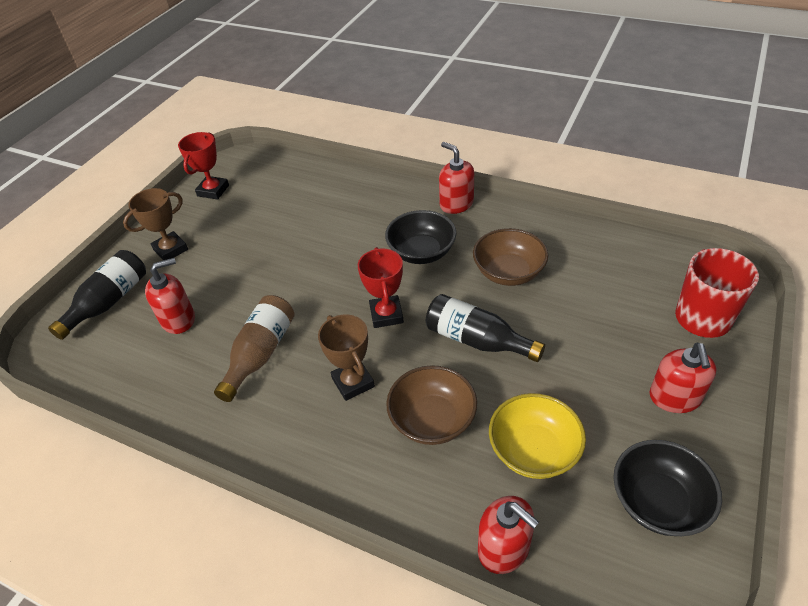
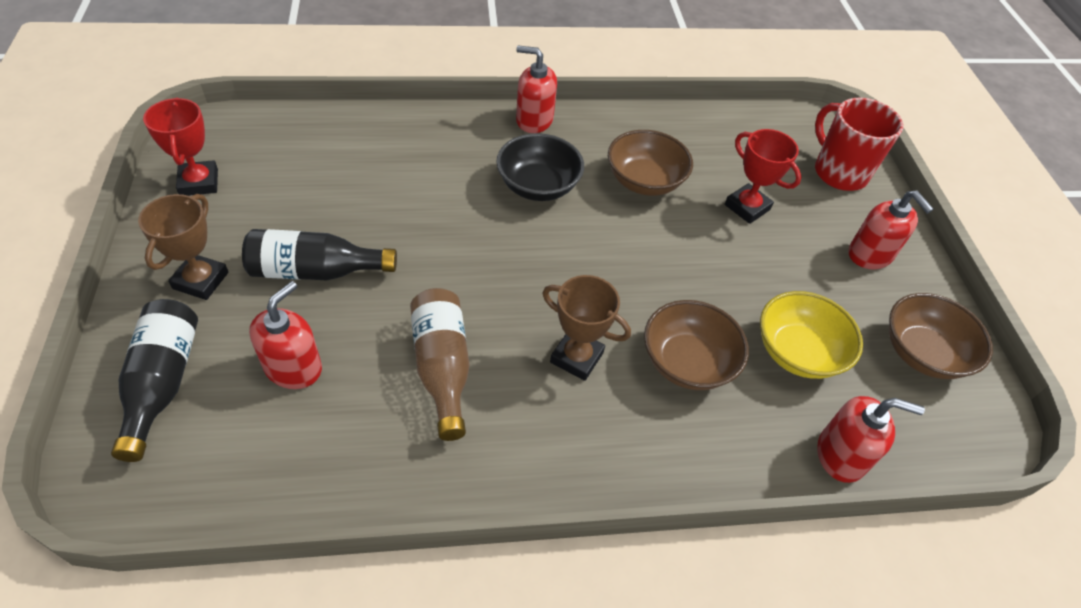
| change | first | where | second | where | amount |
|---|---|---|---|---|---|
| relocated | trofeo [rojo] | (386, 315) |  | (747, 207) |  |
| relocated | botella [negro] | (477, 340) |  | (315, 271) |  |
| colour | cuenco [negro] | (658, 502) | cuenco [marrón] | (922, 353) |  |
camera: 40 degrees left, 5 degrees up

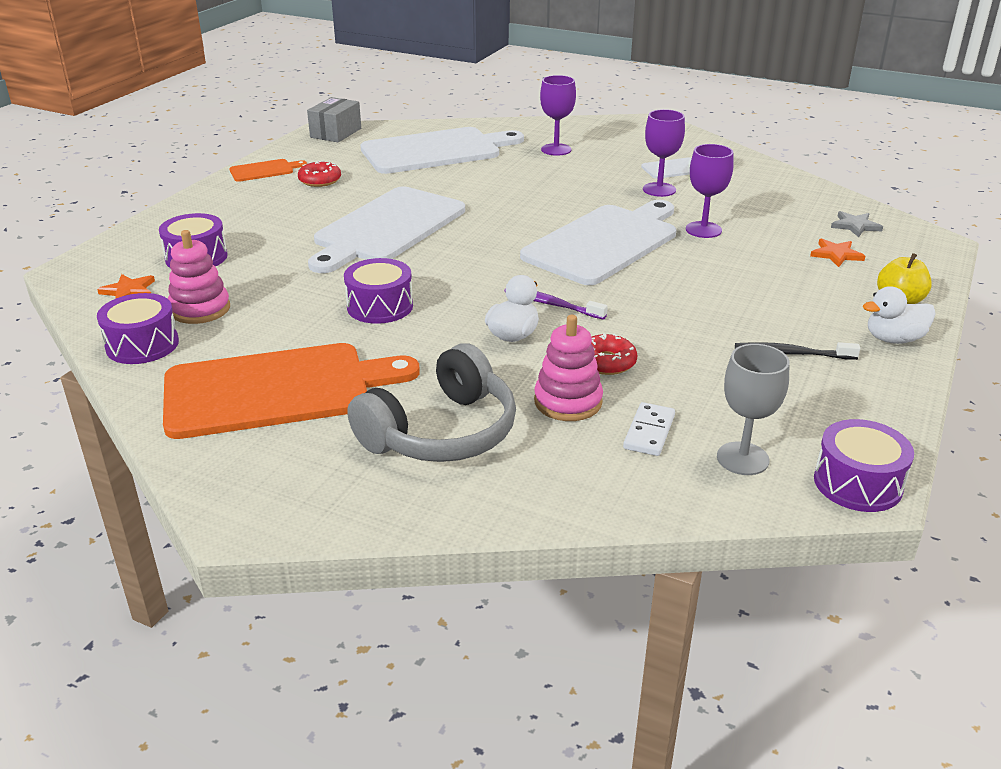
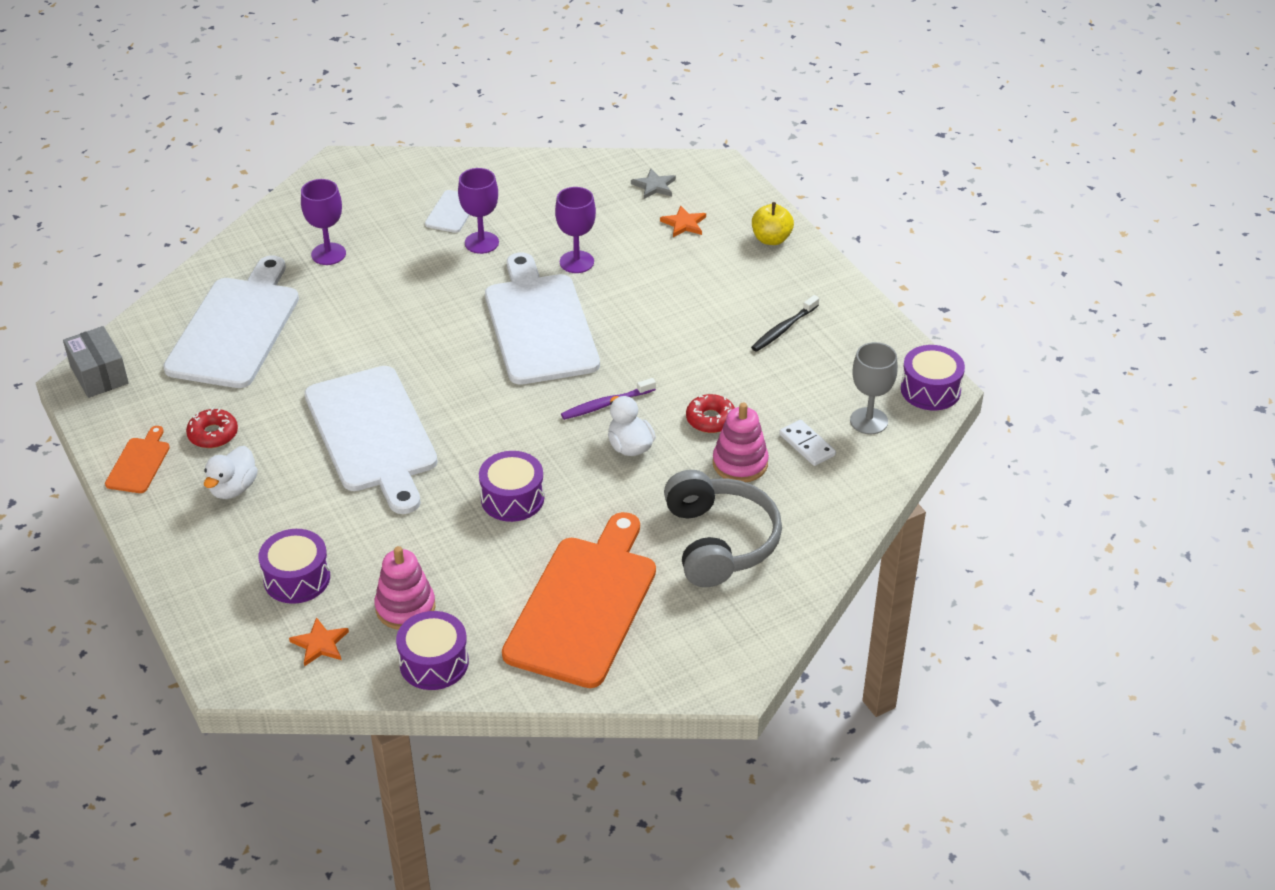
| change | first | where | second | where | amount |
|---|---|---|---|---|---|
| relocated | pato [blanco] | (893, 339) |  | (233, 488) |  |
camera: 55 degrees left, 10 degrees up

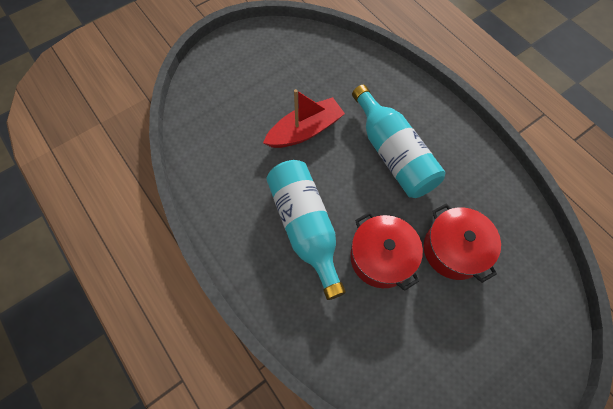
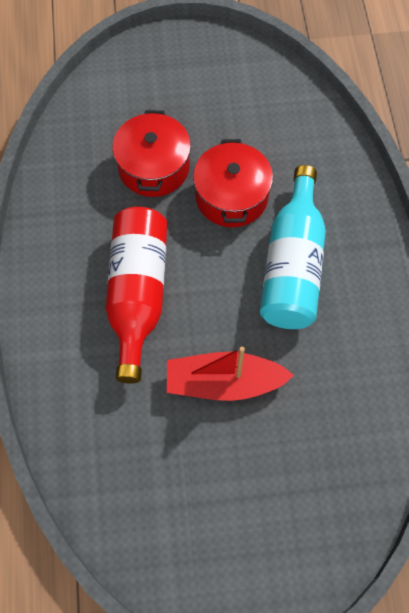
| change | first | where | second | where | amount |
|---|---|---|---|---|---|
| colour | botella [turquesa] | (393, 153) | botella [rojo] | (137, 294) |  |
camera: 150 degrees left, 0 degrees up

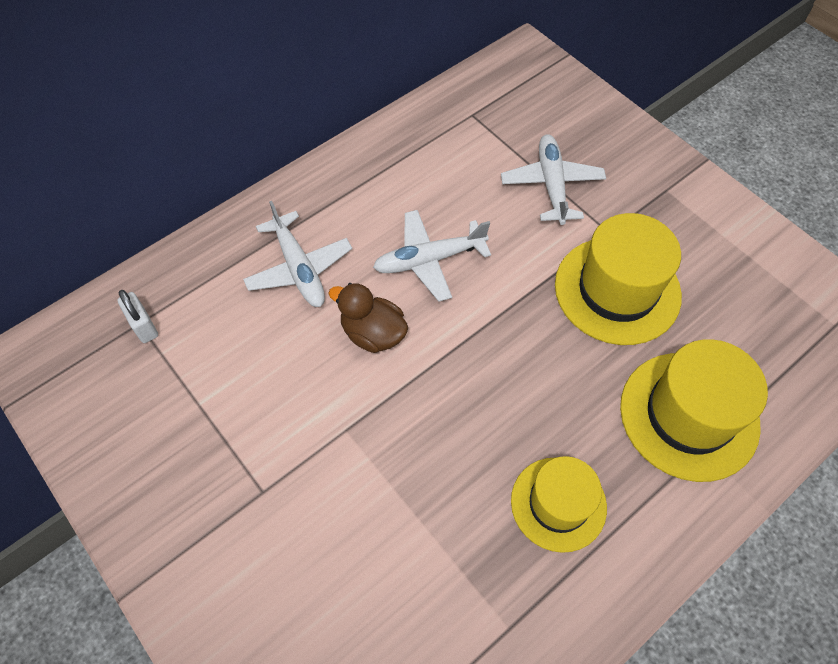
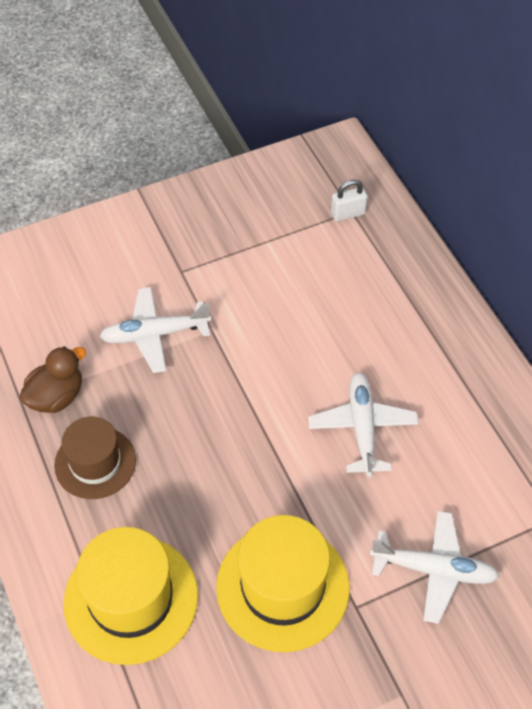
| change | first | where | second | where | amount |
|---|---|---|---|---|---|
| relocated | avión [blanco] | (299, 268) |  | (155, 334) |  |
| relocated | pato [marrón] | (373, 333) |  | (56, 396) |  |
| colour | sombrero [amarillo] | (558, 504) | sombrero [marrón] | (95, 462) |  |
camera: 105 degrees right, 5 degrees down

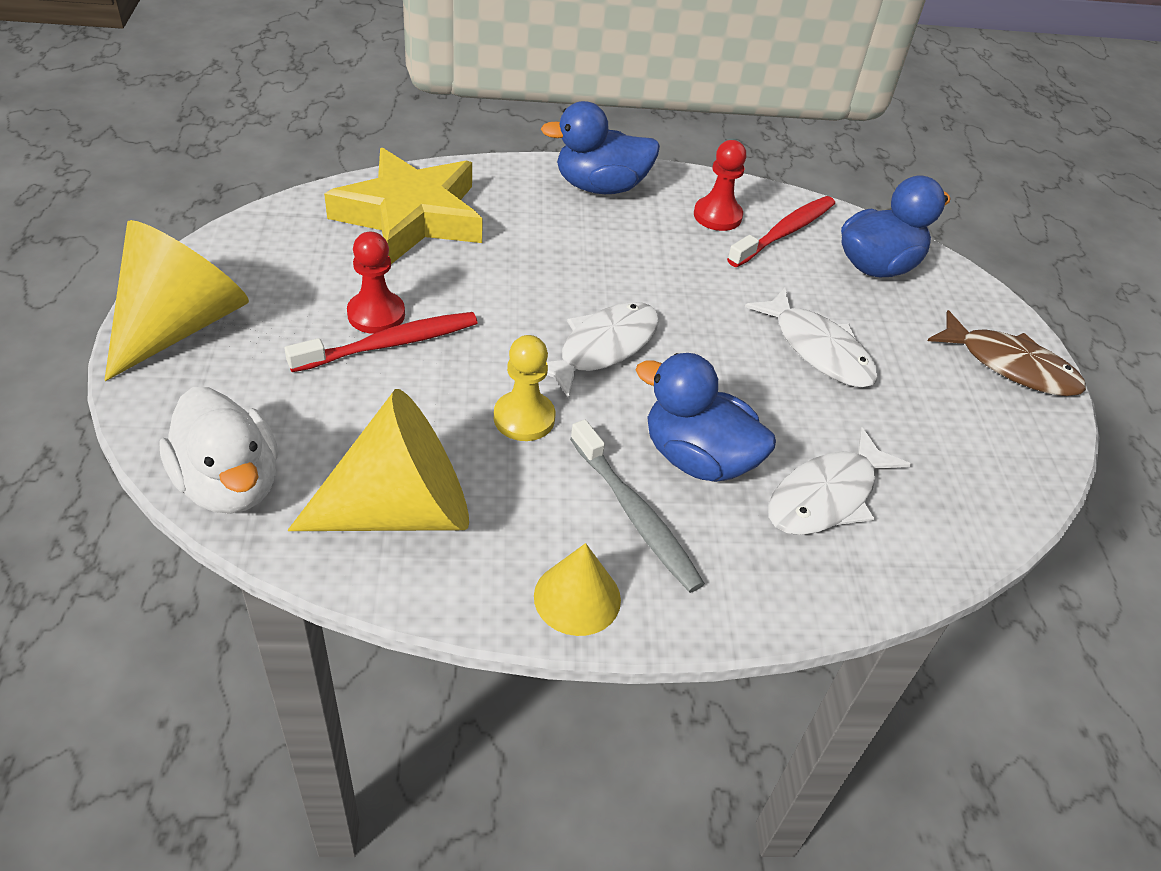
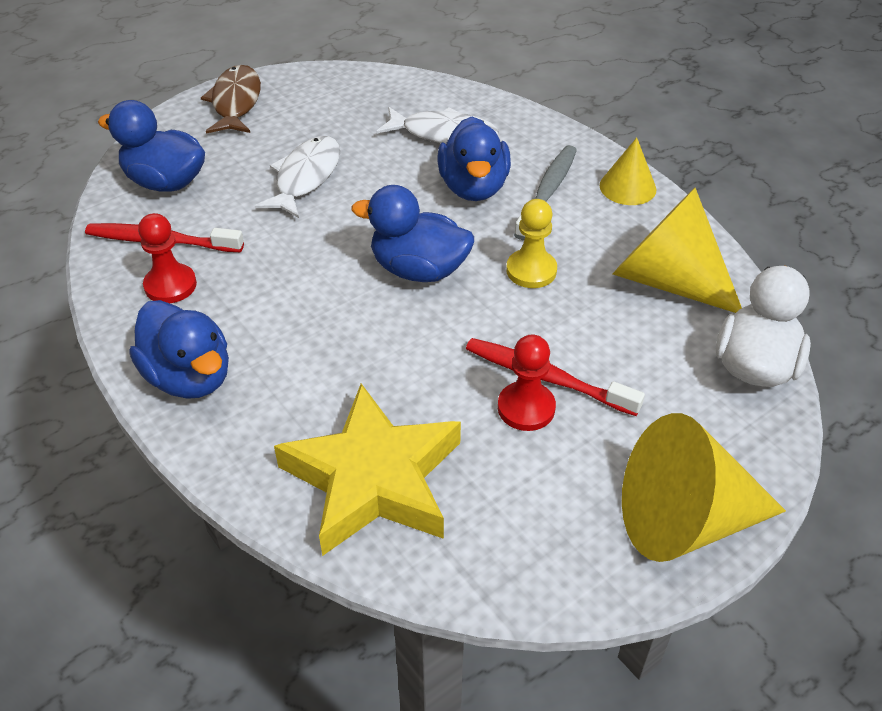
| change | first | where | second | where | amount |
|---|---|---|---|---|---|
| exchanged | pez [blanco] | (603, 348) | pato [azul] | (418, 270) |  |
camera: 120 degrees left, 0 degrees up

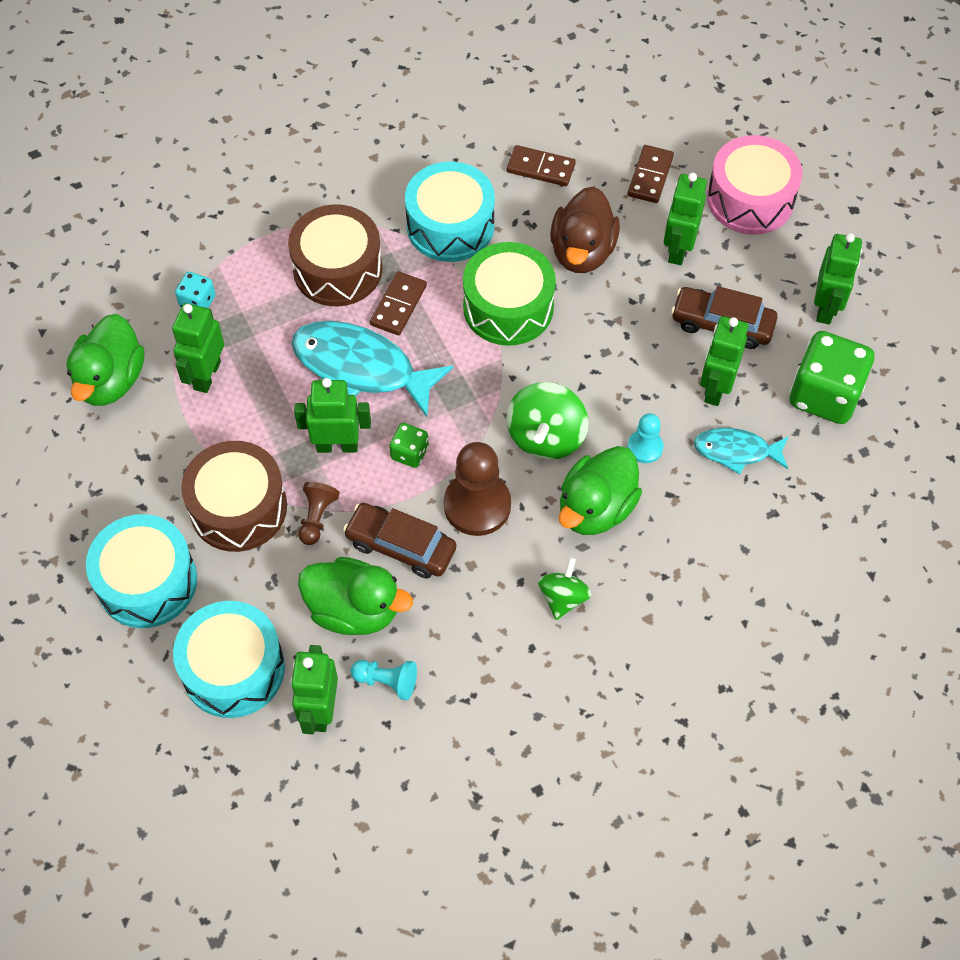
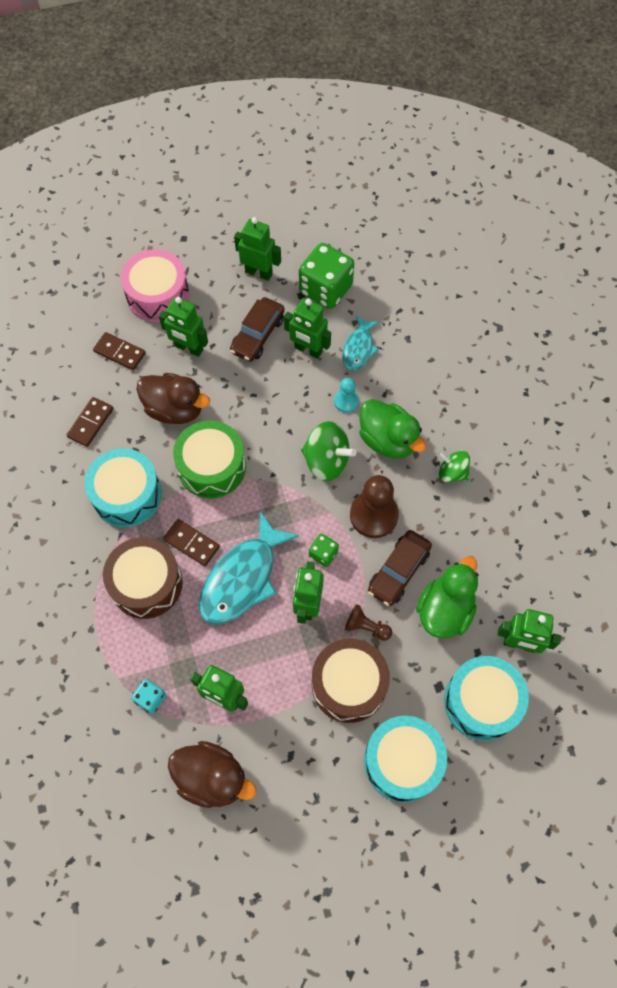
| change | first | where | second | where | amount |
|---|---|---|---|---|---|
| missing | peón [turquesa] | (387, 681) |  |  |  |
| colour | pato [verde] | (111, 380) | pato [marrón] | (212, 778) |  |
camera: 80 degrees left, 5 degrees up

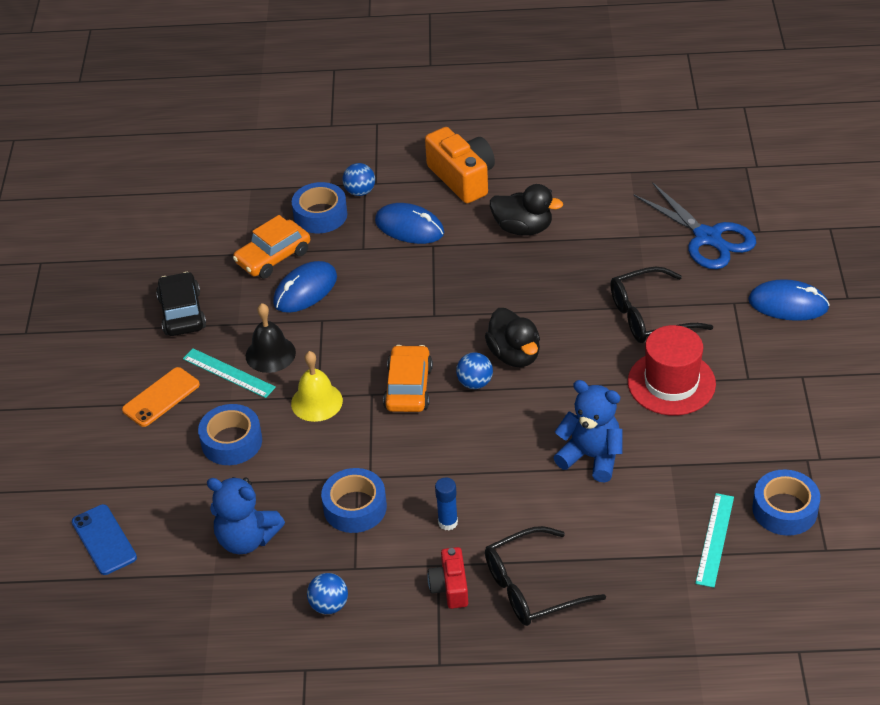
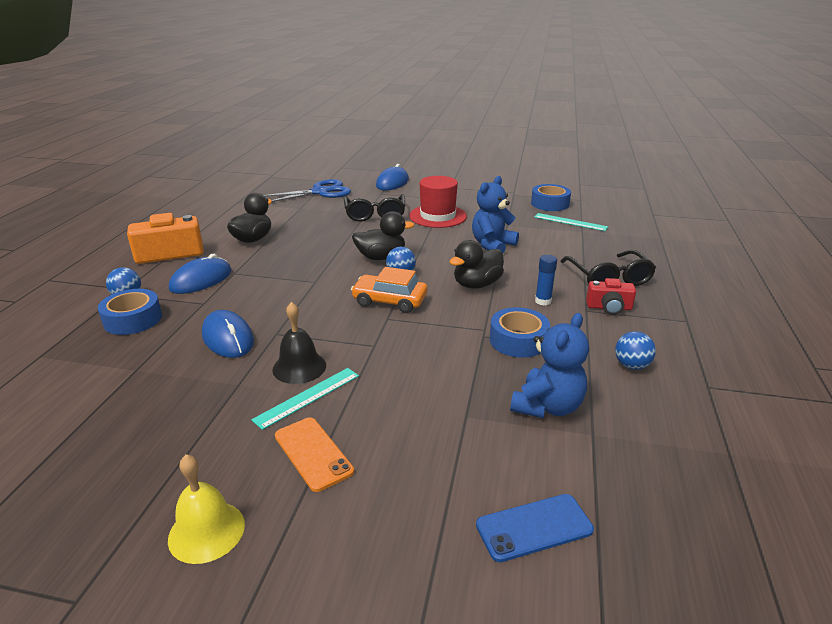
| change | first | where | second | where | amount |
|---|---|---|---|---|---|
| missing | coche [negro] | (182, 313) |  |  |  |
| missing | cinta adhesiva [azul] | (231, 441) |  |  |  |
| missing | coche [naranja] | (273, 257) |  |  |  |
| appeared |  |  | pato [negro] | (476, 284) |  |
| relocated | campana [amarillo] | (316, 402) |  | (206, 531) |  |
camera: 80 degrees left, 15 degrees down

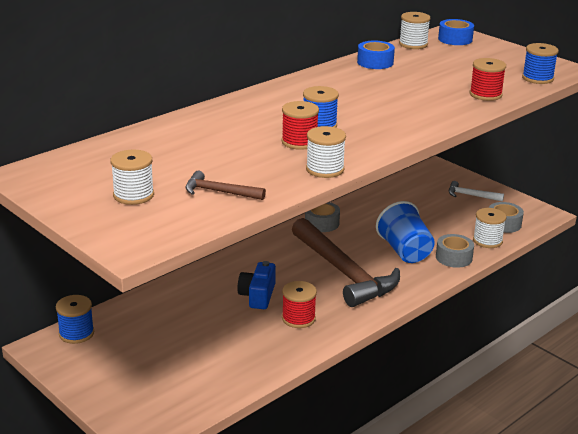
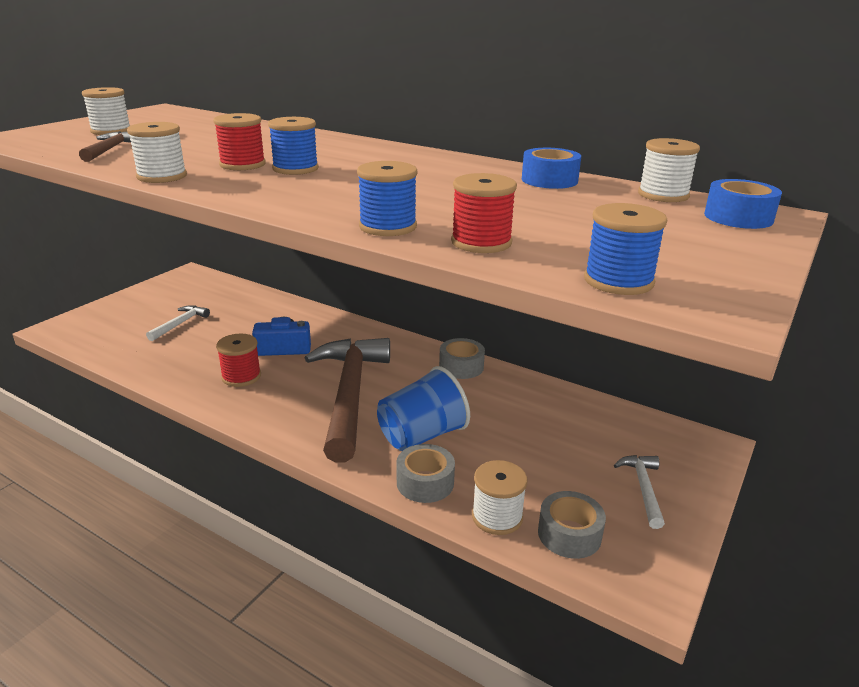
| change | first | where | second | where | amount |
|---|---|---|---|---|---|
| appeared |  |  | martillo [blanco] | (180, 324) |  |
| relocated | carrete [azul] | (76, 333) |  | (388, 226) |  |
| spun | martillo [marrón] | (344, 272) |  | (349, 394) | 135 degrees clockwise |
camera: 75 degrees right, 0 degrees up

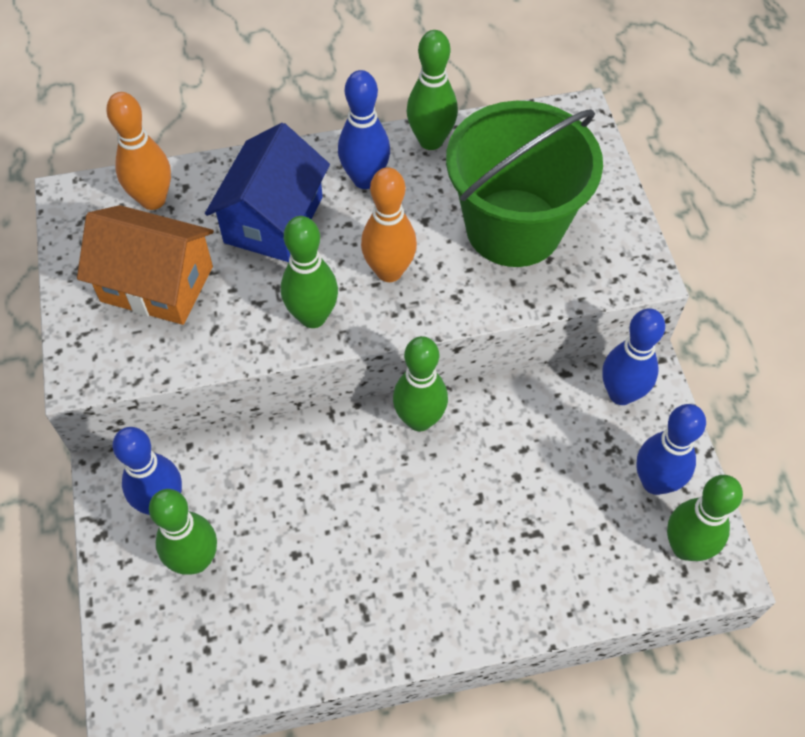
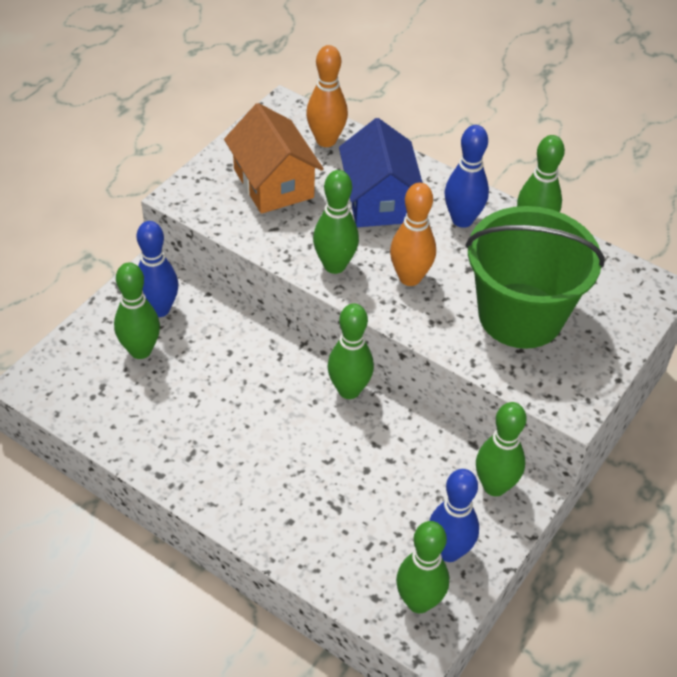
| change | first | where | second | where | amount |
|---|---|---|---|---|---|
| colour | bolo [azul] | (621, 394) | bolo [verde] | (494, 486) |  |
| spun | casa [azul] | (273, 219) |  | (379, 200) | 75 degrees counterclockwise |
camera: 45 degrees right, 10 degrees down

